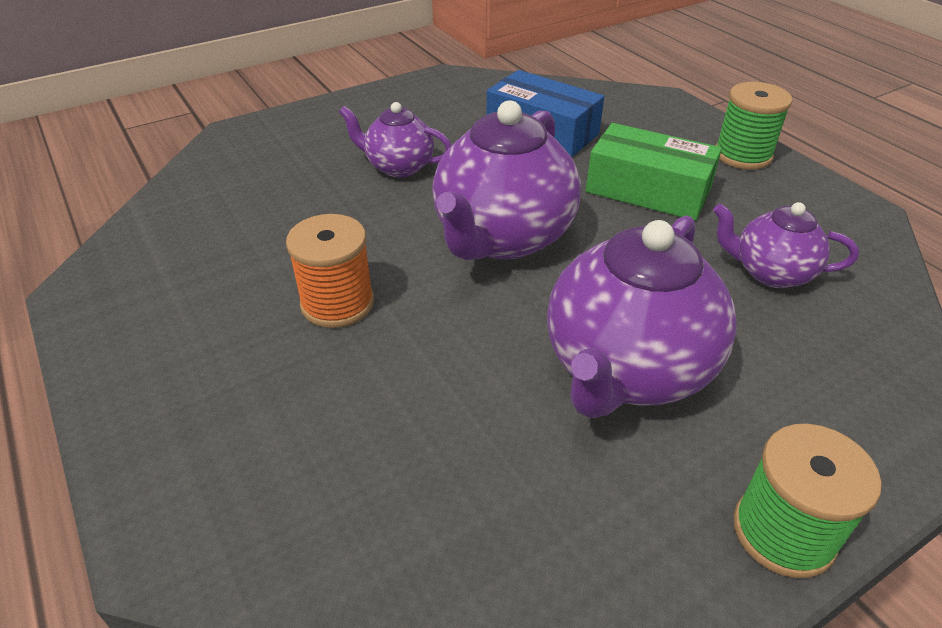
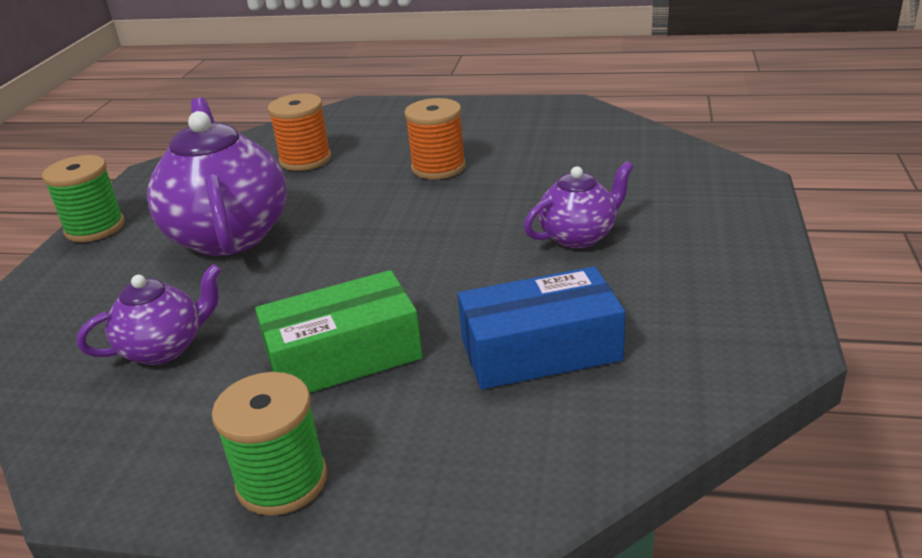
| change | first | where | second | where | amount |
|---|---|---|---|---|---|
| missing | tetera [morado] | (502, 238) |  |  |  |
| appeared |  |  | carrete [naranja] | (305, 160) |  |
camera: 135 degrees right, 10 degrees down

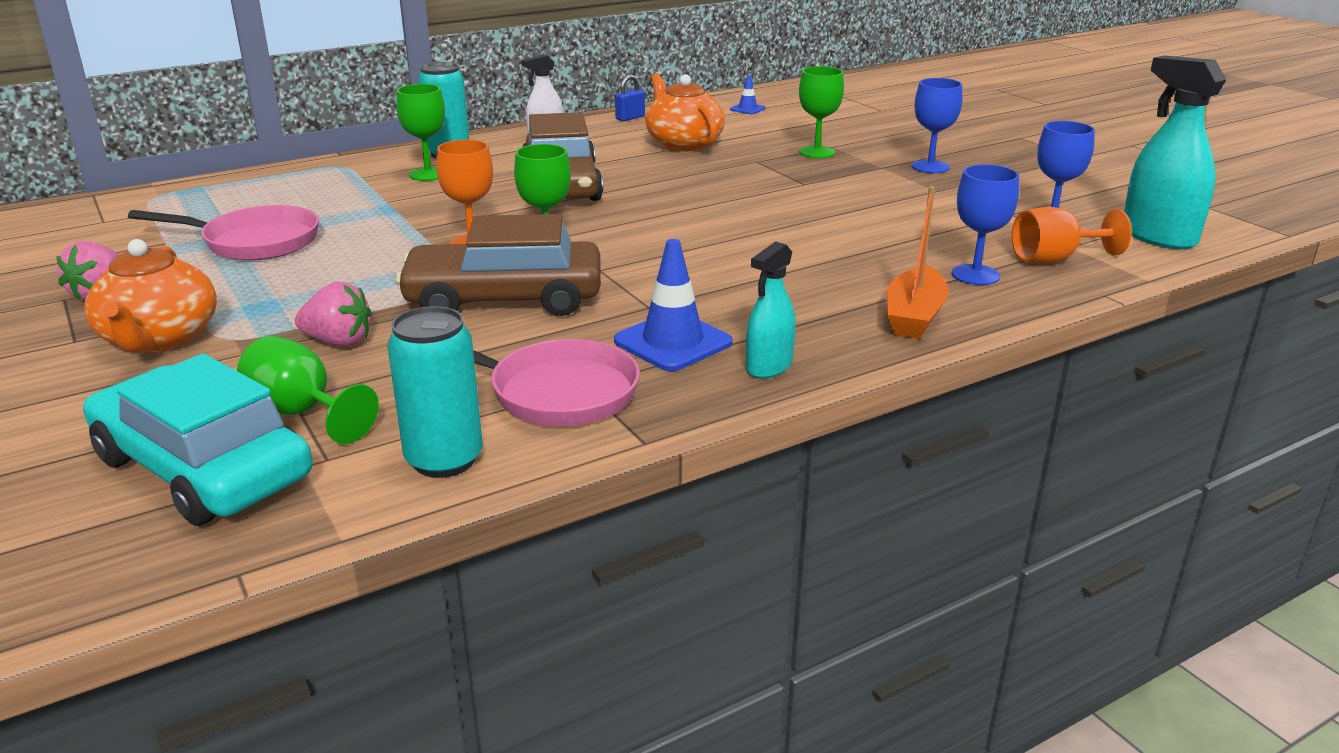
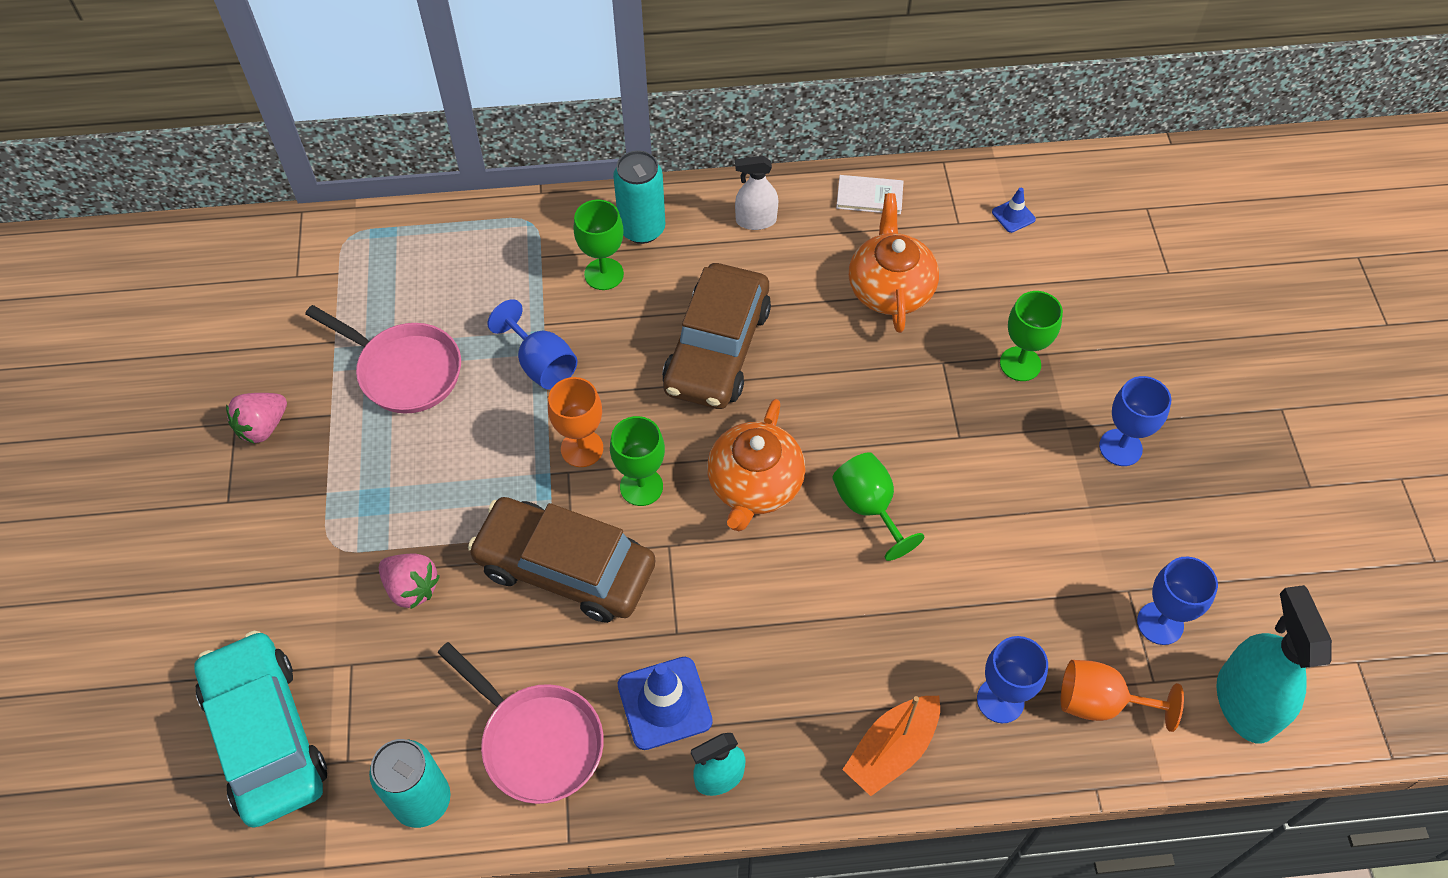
| change | first | where | second | where | amount |
|---|---|---|---|---|---|
| appeared |  |  | copa [azul] | (541, 364) |  |
| relocated | tetera [naranja] | (159, 339) |  | (754, 485) |  |
| relocated | copa [verde] | (302, 413) |  | (869, 508) |  |
| exchanged | candado [azul] | (630, 118) | libro [blanco] | (869, 196) |  |
camera: 25 degrees right, 30 degrees up

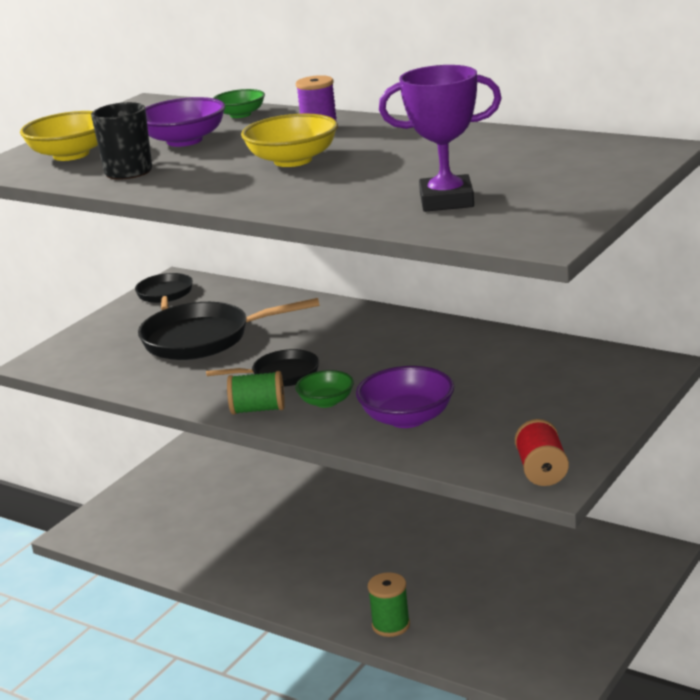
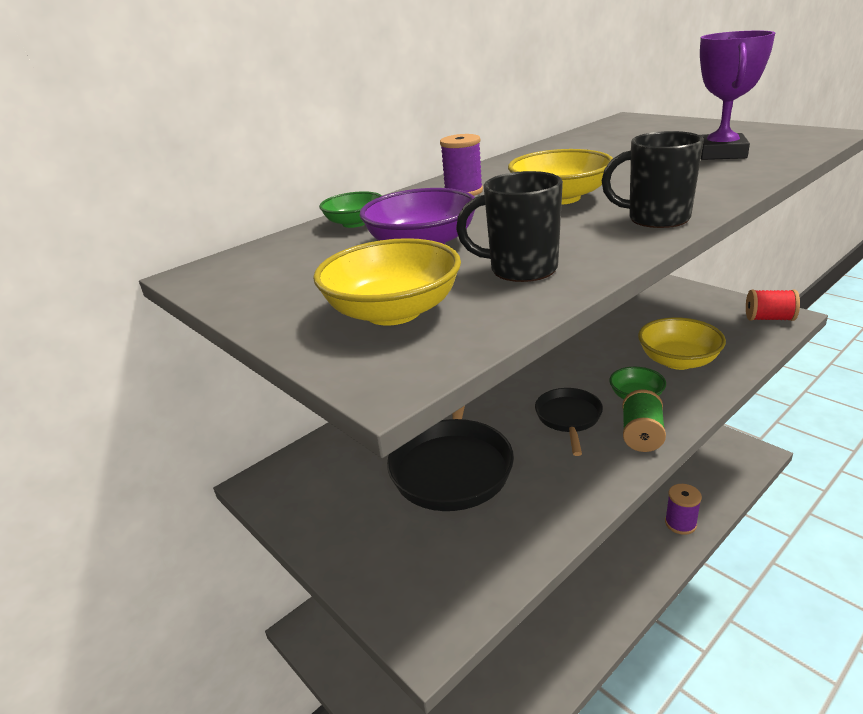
| change | first | where | second | where | amount |
|---|---|---|---|---|---|
| missing | sartén [negro] | (165, 295) |  |  |  |
| appeared |  |  | taza [negro] | (656, 219) |  |
| colour | cuenco [morado] | (407, 418) | cuenco [amarillo] | (678, 361) |  |
| colour | carrete [verde] | (391, 625) | carrete [morado] | (680, 523) |  |
camera: 75 degrees left, 5 degrees up

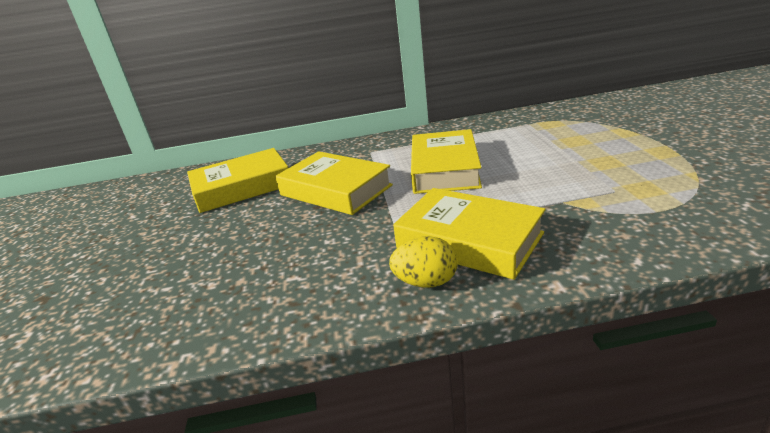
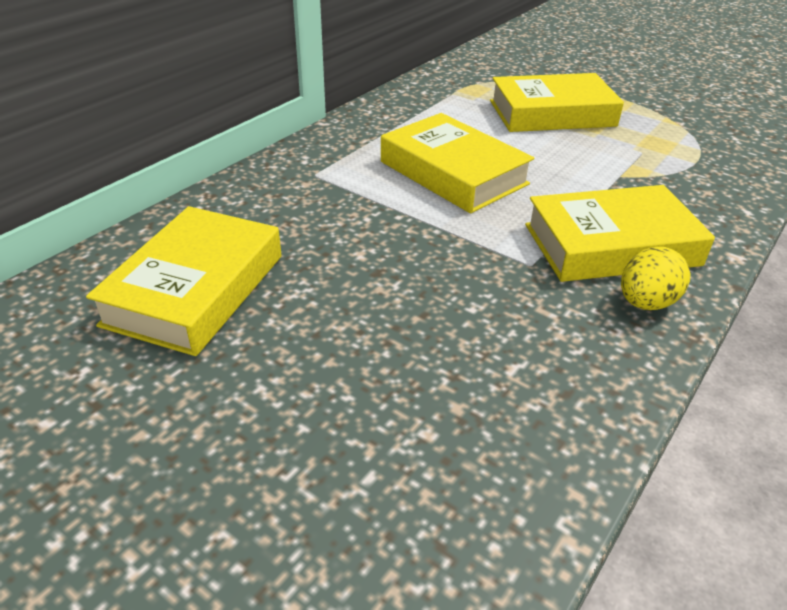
| change | first | where | second | where | amount |
|---|---|---|---|---|---|
| relocated | libro [amarillo] | (335, 190) |  | (552, 113) |  |
camera: 50 degrees left, 10 degrees up

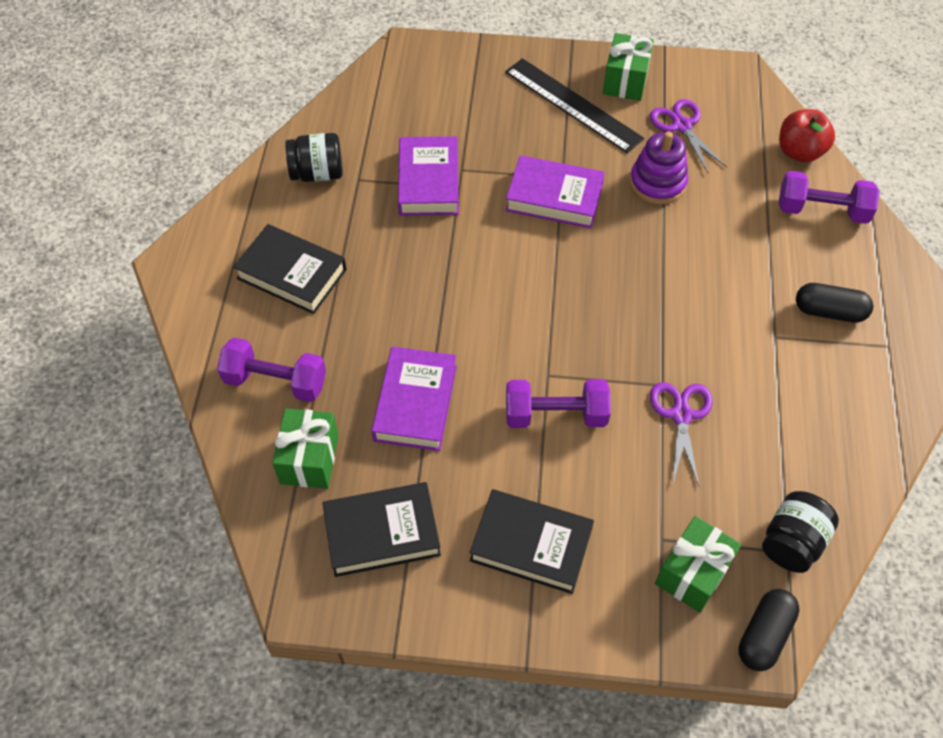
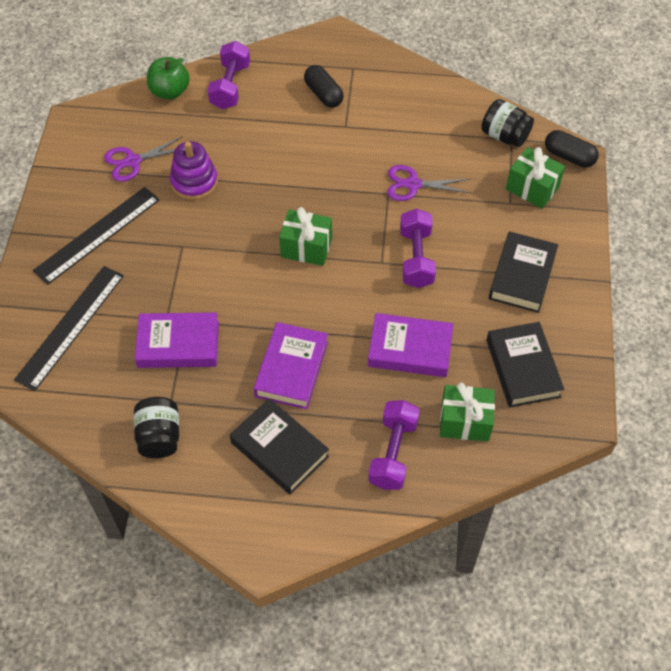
| change | first | where | second | where | amount |
|---|---|---|---|---|---|
| appeared |  |  | regla [negro] | (71, 326) |  |
| relocated | libro [morado] | (554, 197) |  | (291, 369) |  |
| relocated | regalo [verde] | (625, 81) |  | (306, 247) |  |
| colour | manzana [rojo] | (799, 152) | manzana [verde] | (170, 91) |  |
| spun | libro [negro] | (292, 274) |  | (279, 449) | 75 degrees counterclockwise |
| spun | cápsula [negro] | (829, 311) |  | (323, 94) | 45 degrees counterclockwise |
camera: 90 degrees left, 0 degrees up

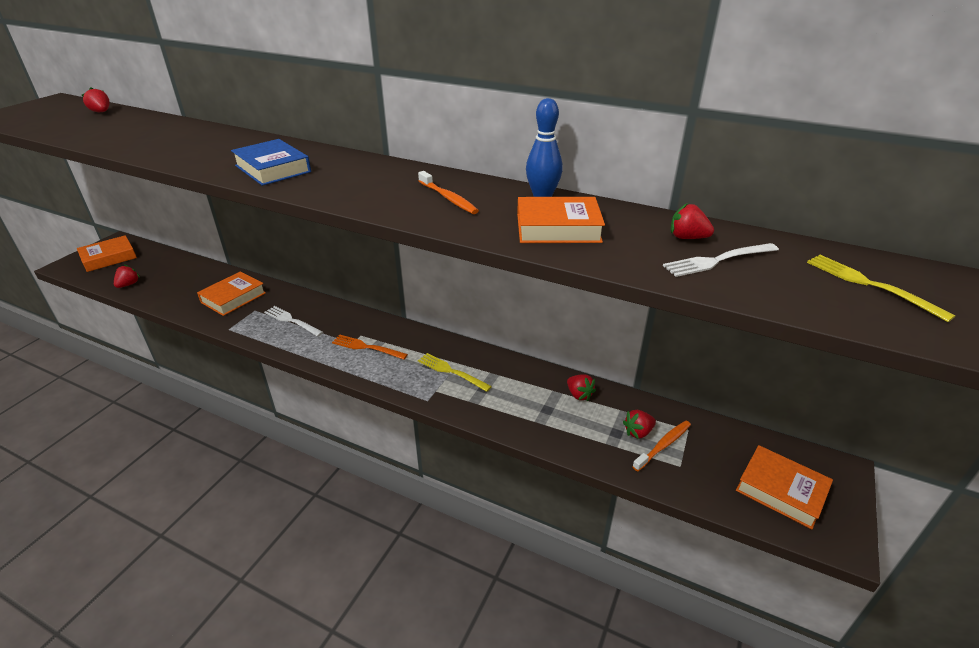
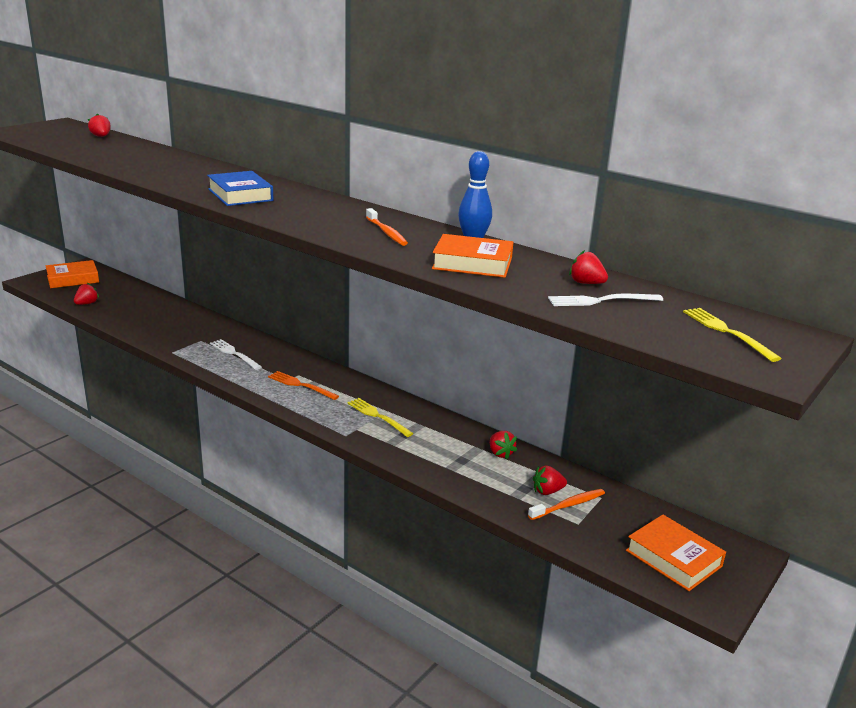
| change | first | where | second | where | amount |
|---|---|---|---|---|---|
| missing | libro [naranja] | (233, 297) |  |  |  |
camera: 10 degrees right, 10 degrees down

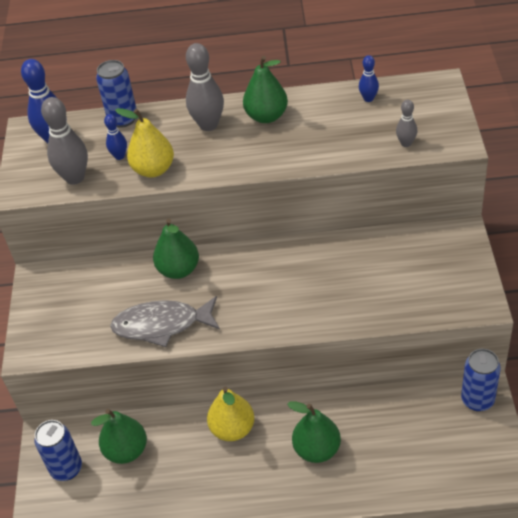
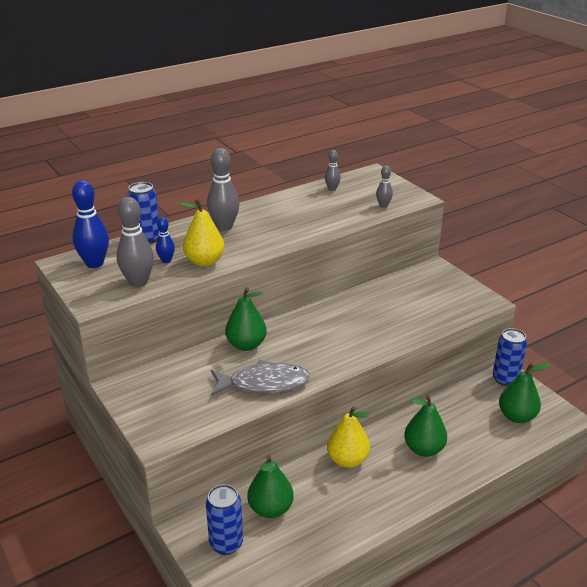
| change | first | where | second | where | amount |
|---|---|---|---|---|---|
| relocated | pera [verde] | (266, 116) |  | (516, 416) |  |
| colour | bolo [azul] | (368, 98) | bolo [gris] | (332, 189) |  |
| spun | pez [gris] | (161, 325) |  | (264, 383) | 150 degrees counterclockwise |
camera: 35 degrees left, 15 degrees down

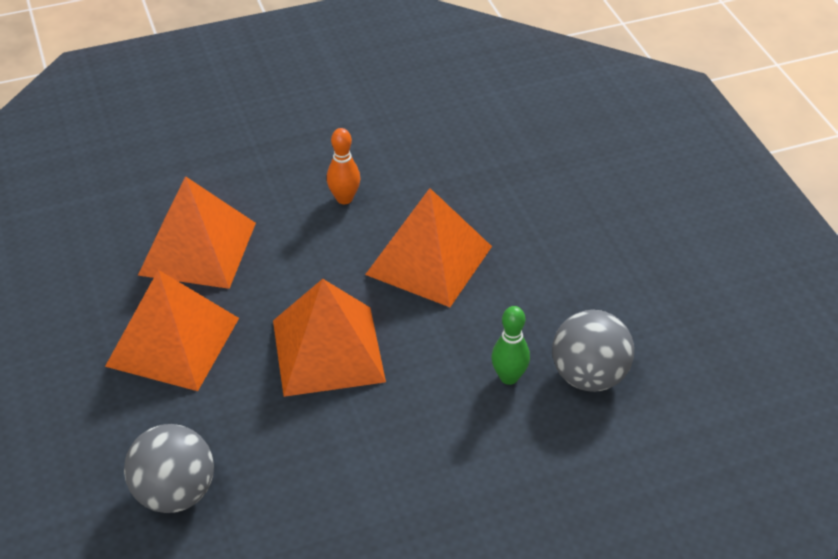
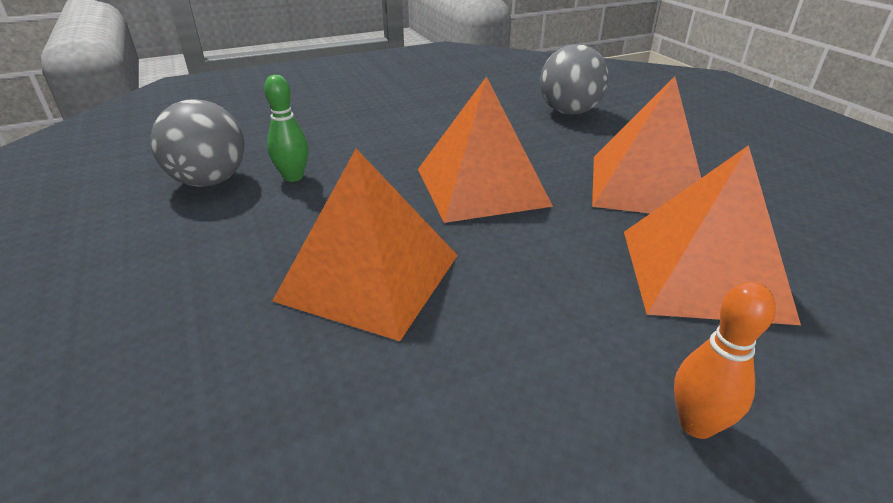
| change | first | where | second | where | amount |
|---|---|---|---|---|---|
| relocated | bolo [naranja] | (344, 198) |  | (696, 424) |  |
camera: 175 degrees right, 10 degrees down

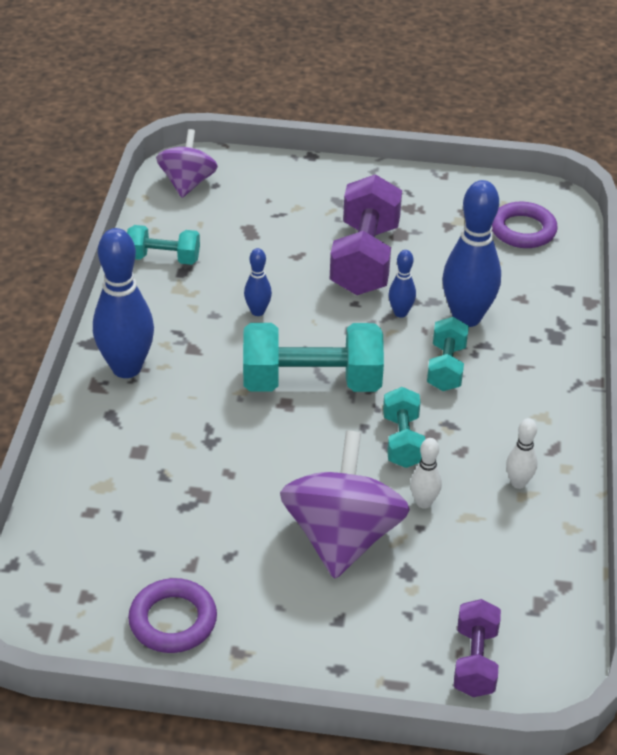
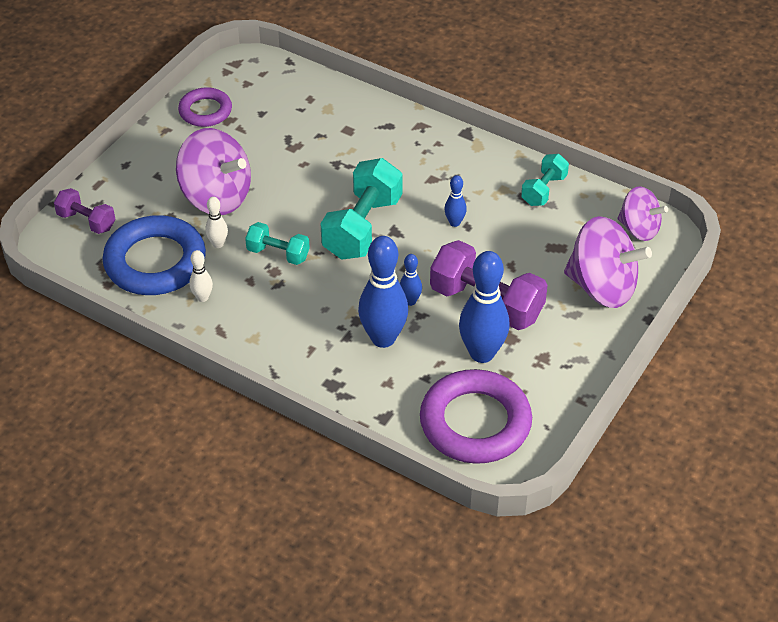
| change | first | where | second | where | amount |
|---|---|---|---|---|---|
| missing | mancuerna [turquesa] | (446, 367) |  |  |  |
| appeared |  |  | anillo [azul] | (155, 262) |  |
| appeared |  |  | peonza [morado] | (602, 287) |  |
| relocated | bolo [azul] | (126, 368) |  | (482, 353) |  |
| size | anillo [morado] | (523, 230) |  | (475, 422) | x1.74 |
camera: 115 degrees right, 5 degrees up

